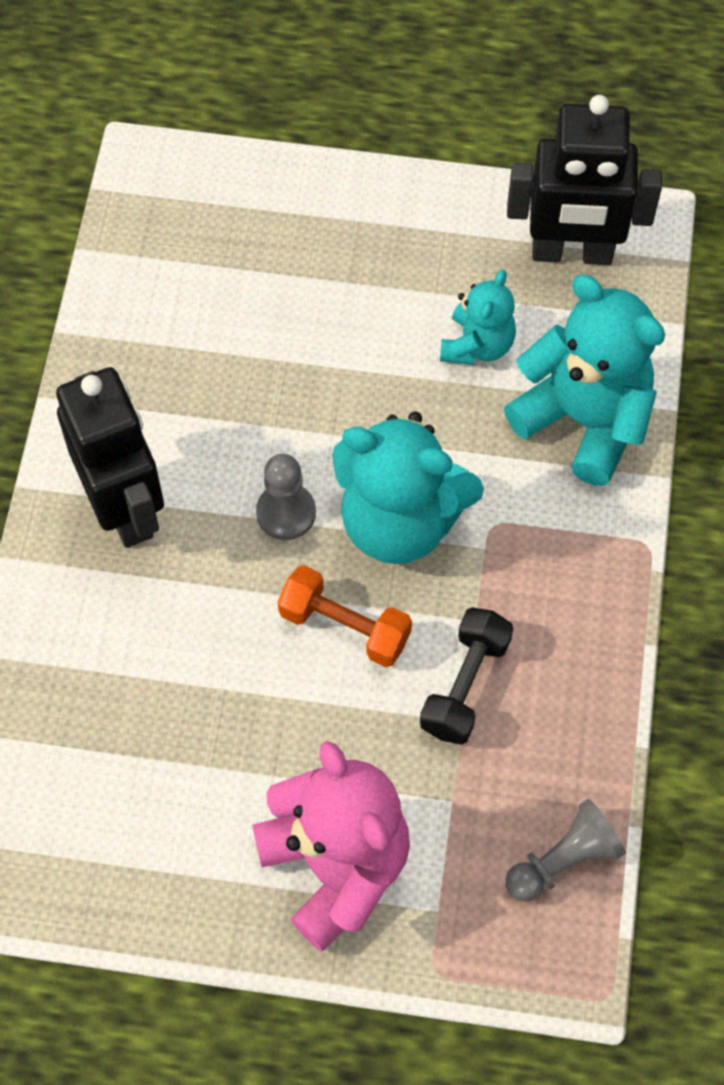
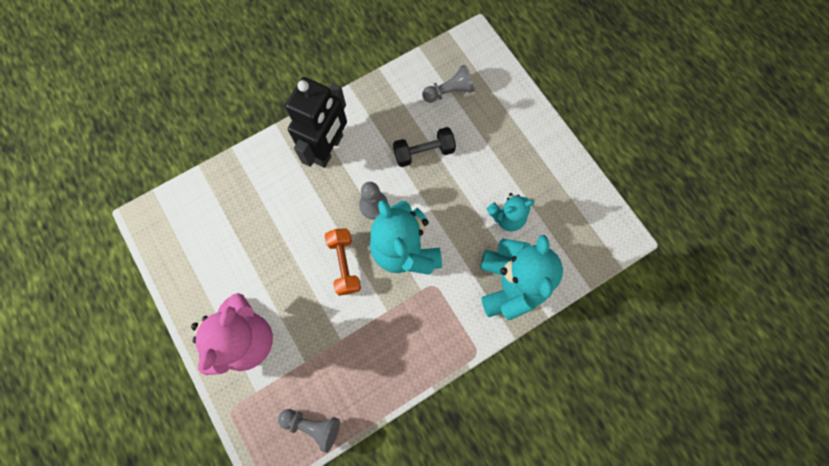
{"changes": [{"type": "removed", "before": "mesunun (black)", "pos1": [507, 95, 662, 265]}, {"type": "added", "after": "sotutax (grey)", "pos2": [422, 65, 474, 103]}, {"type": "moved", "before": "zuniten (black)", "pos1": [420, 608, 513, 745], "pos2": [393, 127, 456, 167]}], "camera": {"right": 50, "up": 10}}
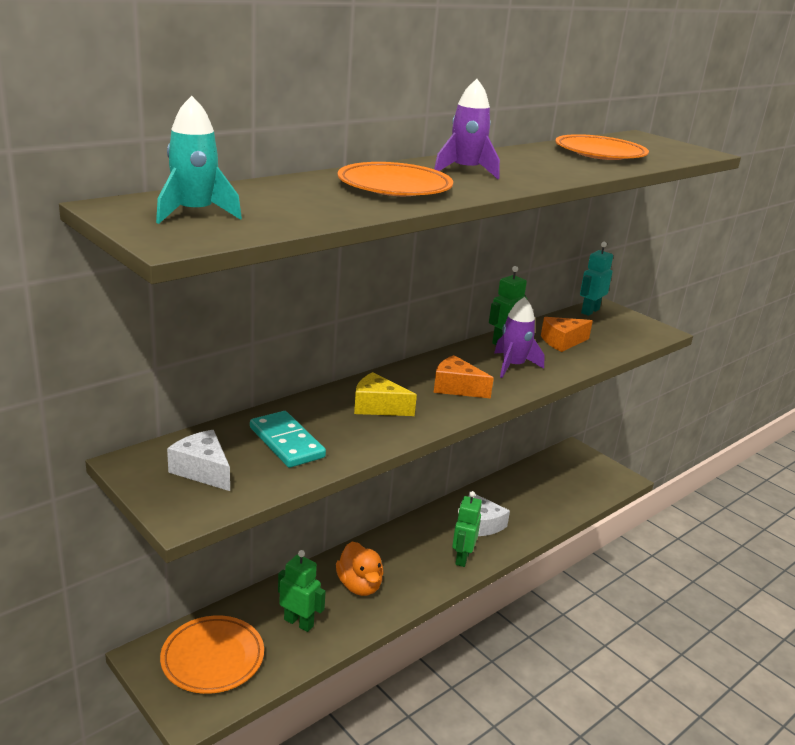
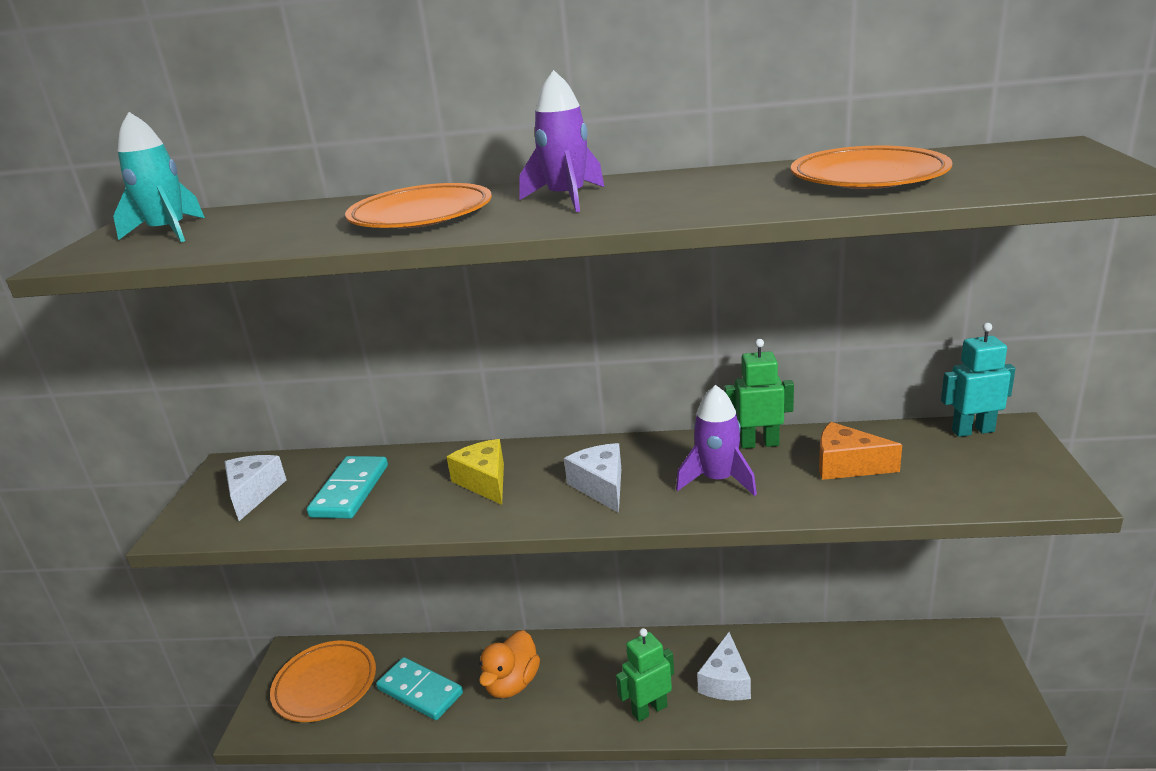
{"changes": [{"type": "replaced", "before": "mesunun (green)", "after": "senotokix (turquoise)", "pos1": [278, 550, 326, 632], "pos2": [376, 657, 463, 720]}, {"type": "recoloured", "before": "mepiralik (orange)", "after": "mepiralik (white)", "pos1": [434, 355, 494, 399], "pos2": [564, 443, 621, 513]}], "camera": {"right": 50, "up": 0}}
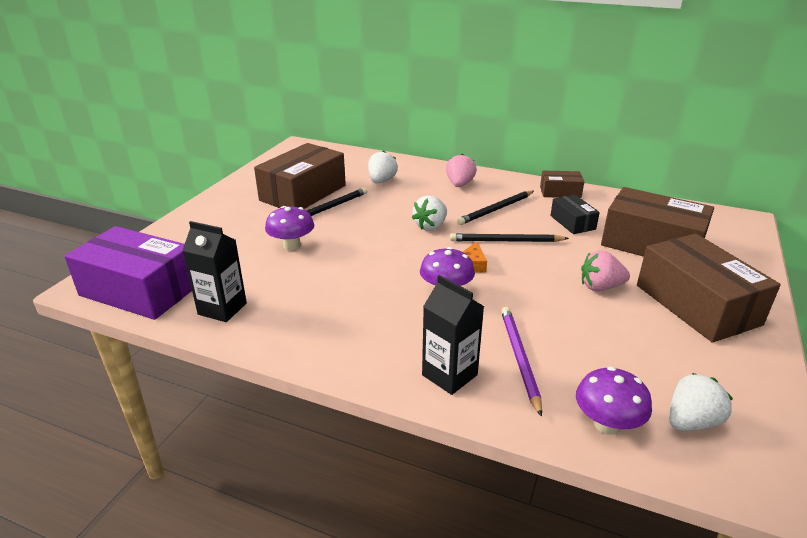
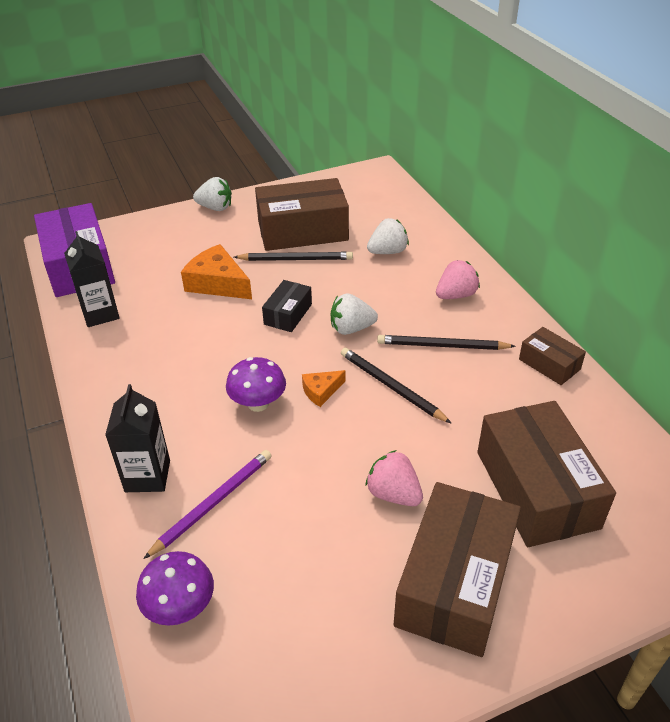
{"changes": [{"type": "moved", "before": "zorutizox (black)", "pos1": [550, 195, 600, 234], "pos2": [262, 280, 312, 332]}, {"type": "moved", "before": "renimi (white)", "pos1": [669, 373, 733, 431], "pos2": [193, 177, 232, 211]}, {"type": "replaced", "before": "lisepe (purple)", "after": "mepiralik (orange)", "pos1": [265, 206, 314, 250], "pos2": [181, 244, 252, 299]}], "camera": {"right": 45, "up": 10}}
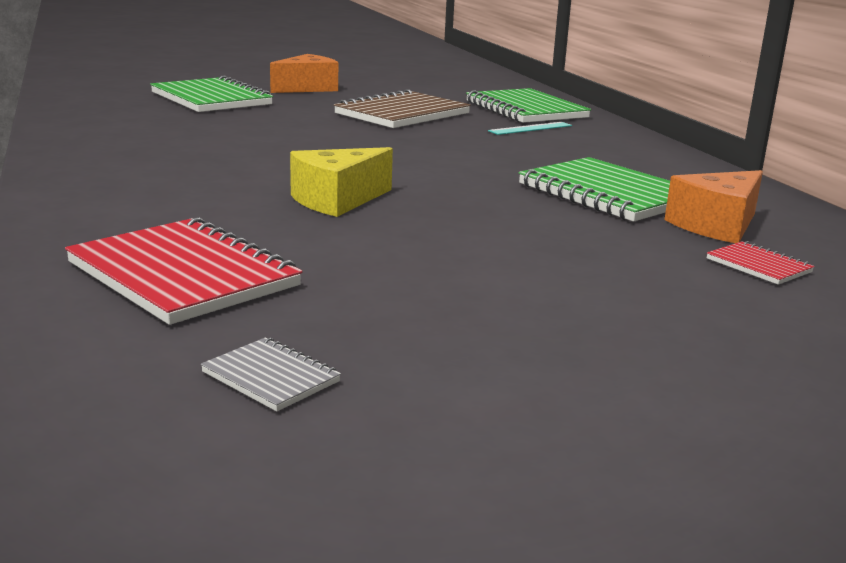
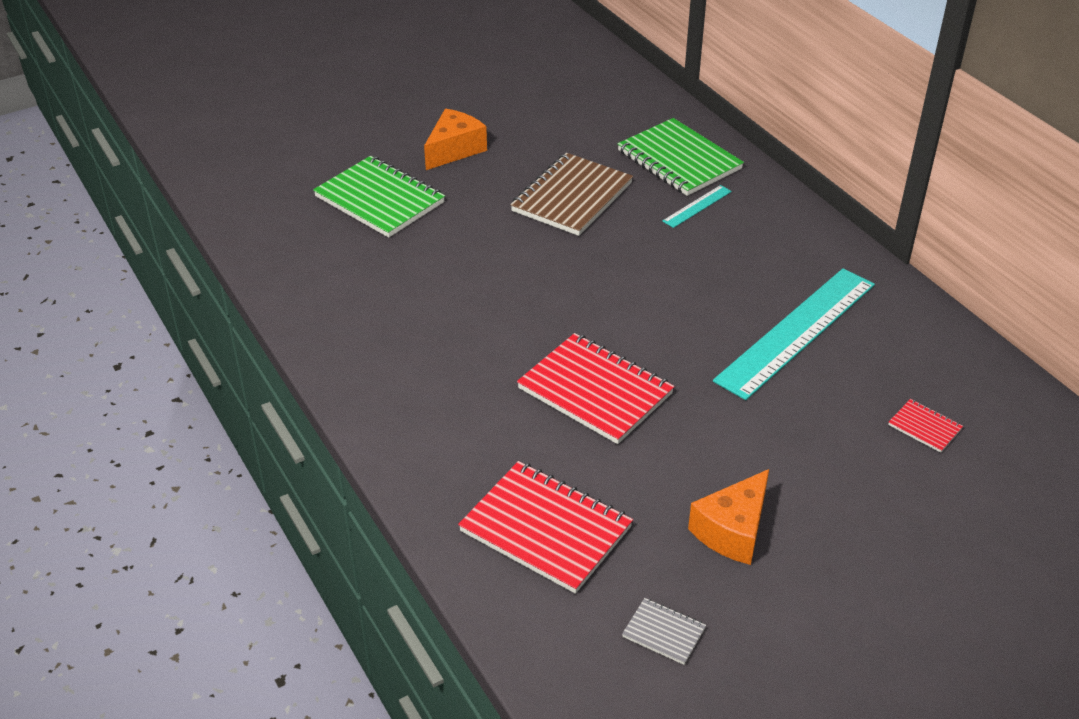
{"changes": [{"type": "moved", "before": "mepiralik (orange)", "pos1": [664, 170, 763, 243], "pos2": [688, 469, 769, 565]}, {"type": "replaced", "before": "mepiralik (yellow)", "after": "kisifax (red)", "pos1": [290, 147, 393, 217], "pos2": [517, 333, 675, 444]}, {"type": "replaced", "before": "kisifax (green)", "after": "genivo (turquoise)", "pos1": [519, 157, 670, 222], "pos2": [713, 268, 875, 400]}], "camera": {"right": -10, "up": 20}}
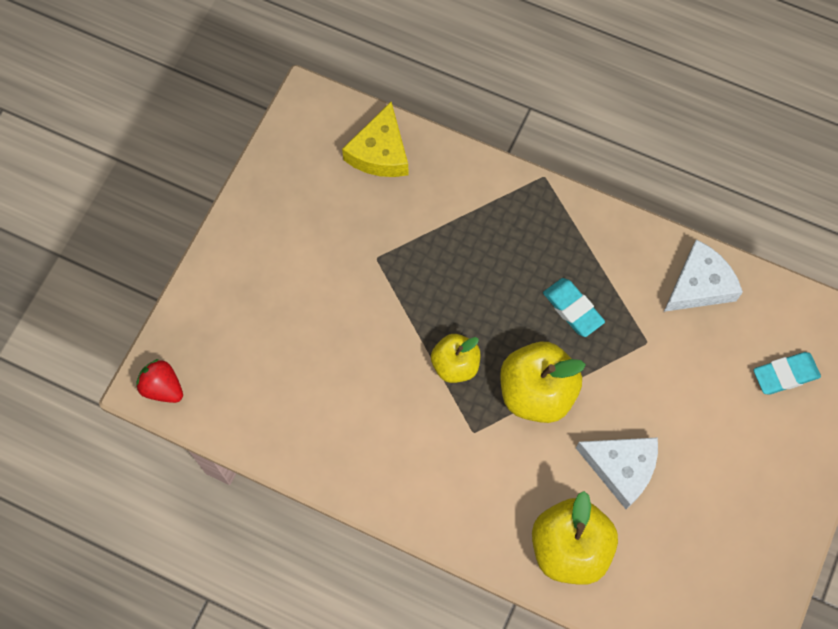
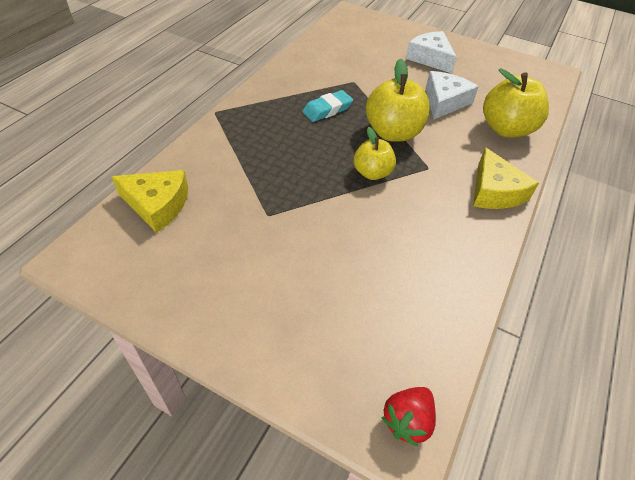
{"changes": [{"type": "removed", "before": "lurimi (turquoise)", "pos1": [753, 352, 821, 394]}, {"type": "added", "after": "mepiralik (yellow)", "pos2": [473, 147, 539, 209]}, {"type": "moved", "before": "mepiralik (white)", "pos1": [664, 239, 743, 312], "pos2": [406, 31, 457, 73]}], "camera": {"right": -90, "up": -20}}
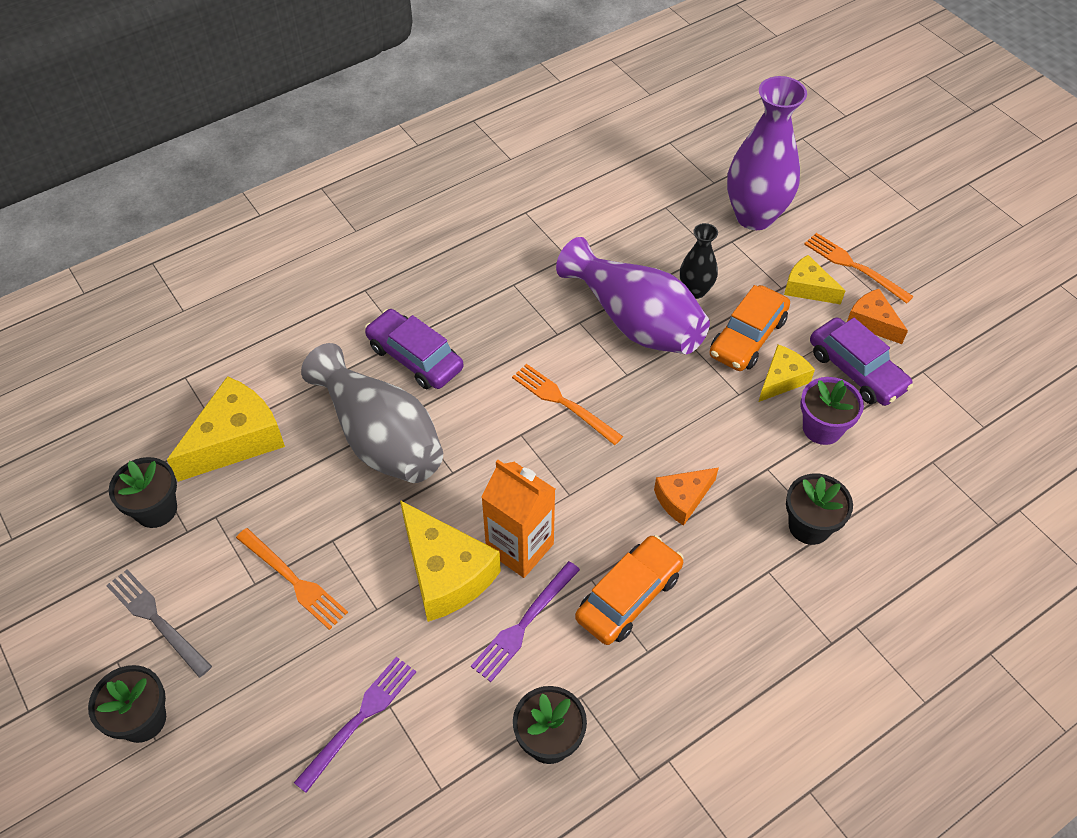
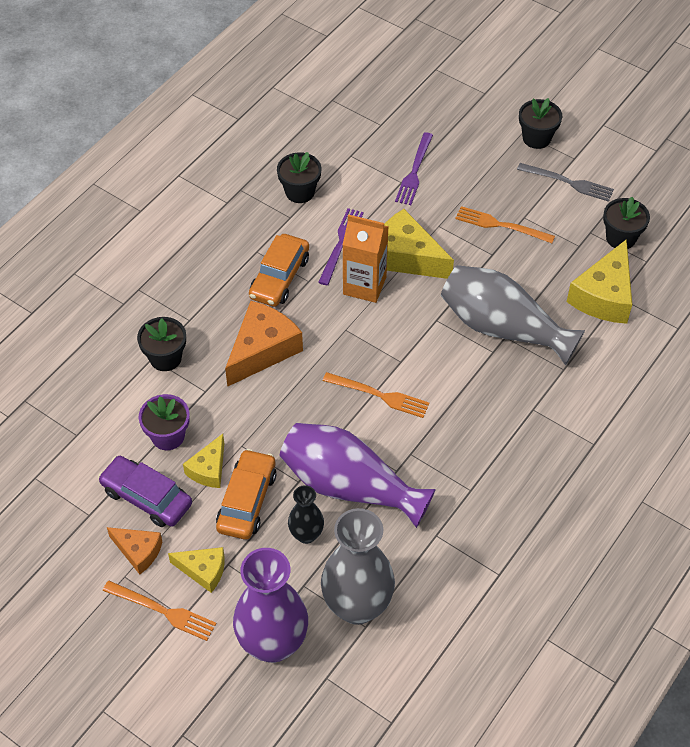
{"changes": [{"type": "removed", "before": "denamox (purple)", "pos1": [365, 309, 464, 389]}, {"type": "added", "after": "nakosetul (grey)", "pos2": [321, 508, 395, 625]}, {"type": "resized", "before": "mepiralik (orange)", "pos1": [654, 467, 719, 526], "pos2": [225, 301, 303, 387], "scale": 1.73}], "camera": {"right": 160, "up": 0}}
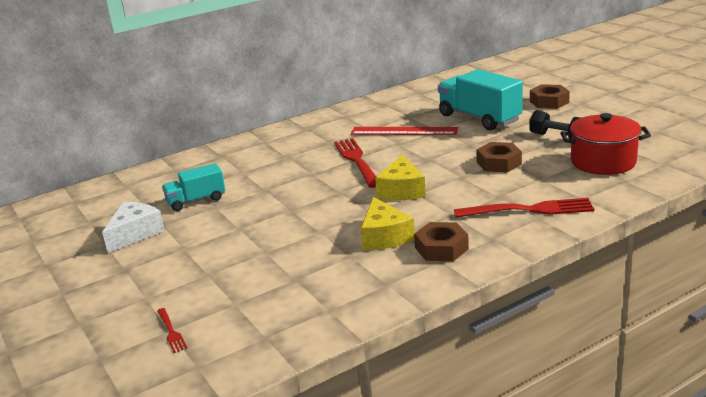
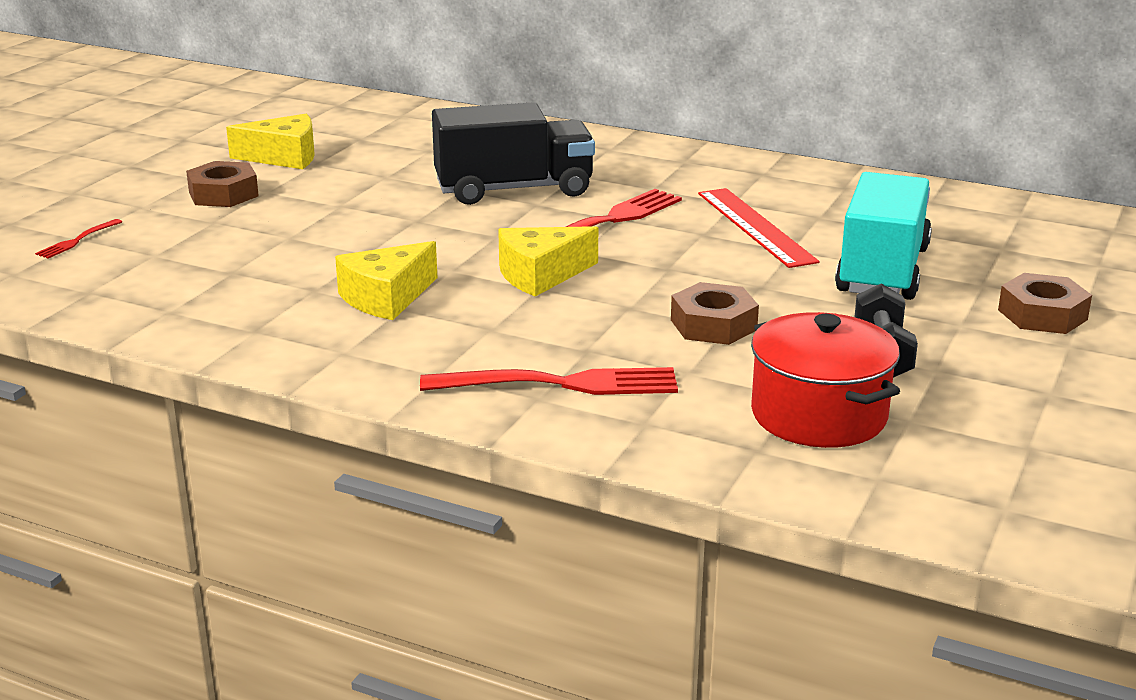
{"changes": [{"type": "removed", "before": "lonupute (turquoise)", "pos1": [162, 163, 225, 211]}, {"type": "added", "after": "lonupute (black)", "pos2": [432, 102, 595, 205]}, {"type": "moved", "before": "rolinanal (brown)", "pos1": [414, 222, 469, 261], "pos2": [186, 161, 259, 207]}, {"type": "recoloured", "before": "mepiralik (white)", "after": "mepiralik (yellow)", "pos1": [102, 202, 165, 253], "pos2": [226, 114, 315, 169]}, {"type": "turned", "before": "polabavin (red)", "pos1": [454, 198, 594, 218], "pos2": [420, 367, 678, 395], "turn": -60}], "camera": {"right": 55, "up": 0}}
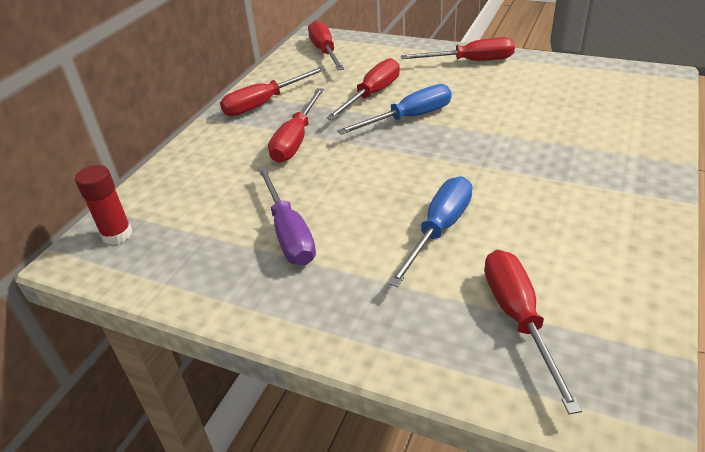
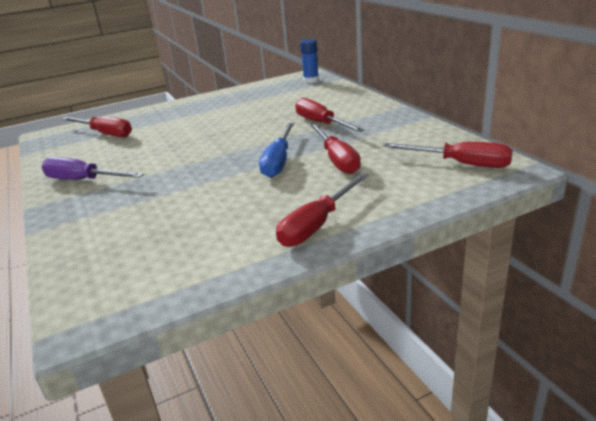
{"changes": [{"type": "removed", "before": "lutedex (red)", "pos1": [220, 67, 326, 116]}, {"type": "removed", "before": "lutedex (blue)", "pos1": [388, 176, 473, 287]}, {"type": "moved", "before": "lutedex (purple)", "pos1": [258, 166, 316, 266], "pos2": [41, 157, 144, 180]}, {"type": "recoloured", "before": "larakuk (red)", "after": "larakuk (blue)", "pos1": [75, 165, 133, 245], "pos2": [300, 39, 319, 83]}], "camera": {"right": 130, "up": -10}}
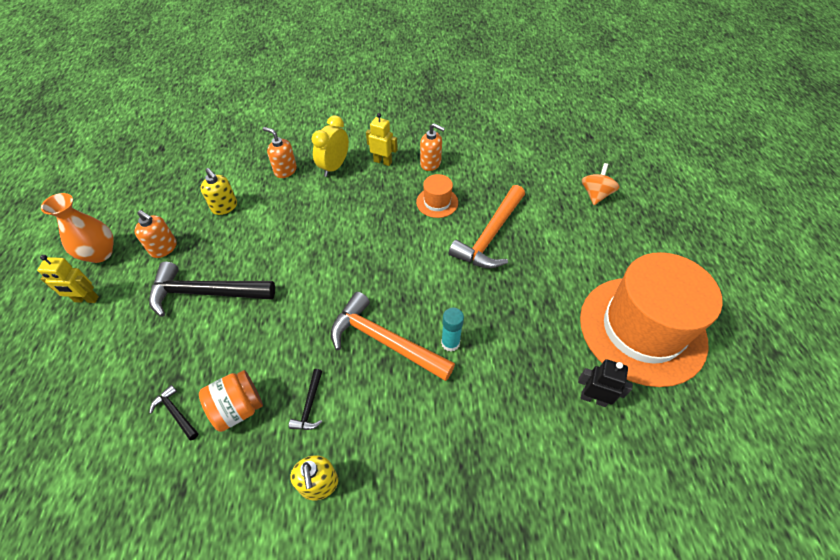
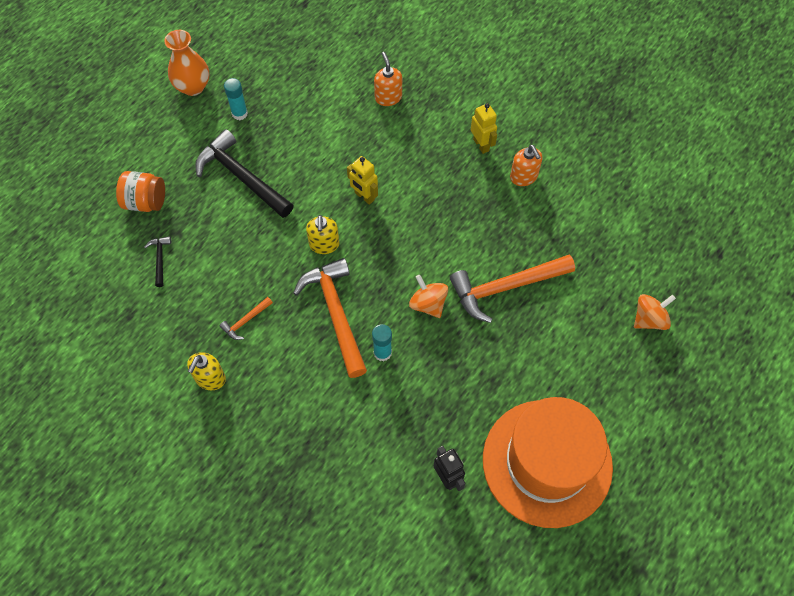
{"changes": [{"type": "removed", "before": "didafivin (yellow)", "pos1": [311, 115, 349, 177]}, {"type": "removed", "before": "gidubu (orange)", "pos1": [416, 174, 458, 218]}, {"type": "added", "after": "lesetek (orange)", "pos2": [409, 275, 448, 318]}, {"type": "moved", "before": "mesunun (yellow)", "pos1": [37, 255, 99, 303], "pos2": [347, 156, 378, 205]}, {"type": "moved", "before": "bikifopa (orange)", "pos1": [199, 370, 263, 432], "pos2": [116, 171, 165, 212]}, {"type": "moved", "before": "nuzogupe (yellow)", "pos1": [200, 168, 237, 215], "pos2": [306, 215, 339, 254]}, {"type": "replaced", "before": "nuzogupe (orange)", "after": "larakuk (turquoise)", "pos1": [135, 210, 177, 258], "pos2": [224, 78, 248, 120]}, {"type": "recoloured", "before": "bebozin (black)", "after": "bebozin (orange)", "pos1": [289, 369, 322, 430], "pos2": [220, 297, 273, 340]}], "camera": {"right": 40, "up": 10}}
